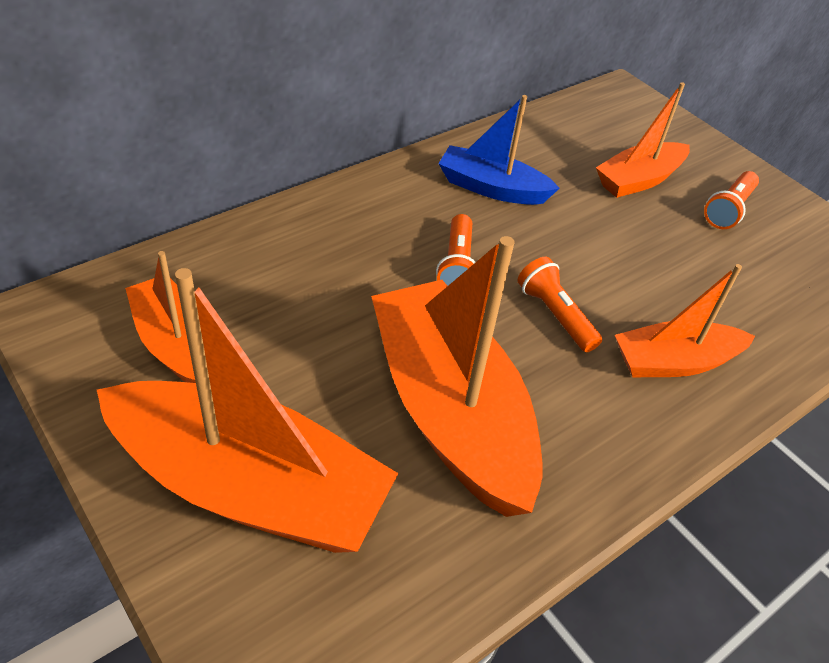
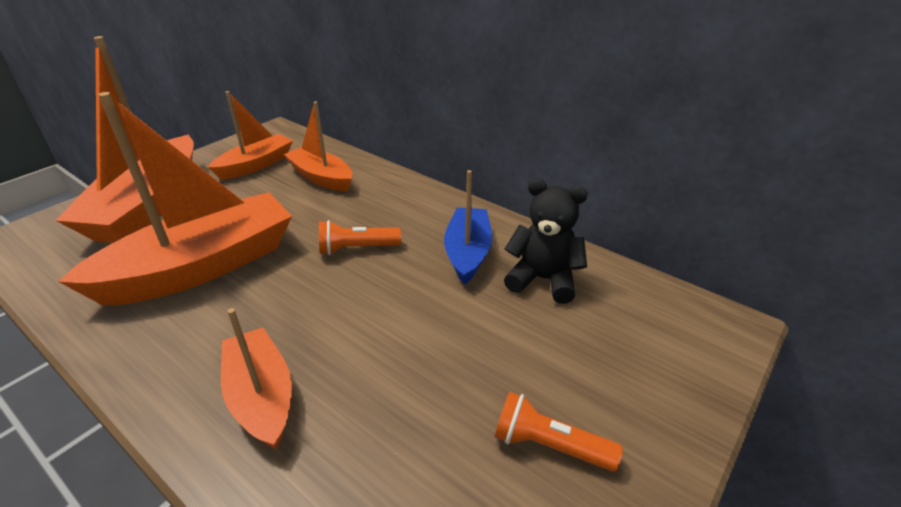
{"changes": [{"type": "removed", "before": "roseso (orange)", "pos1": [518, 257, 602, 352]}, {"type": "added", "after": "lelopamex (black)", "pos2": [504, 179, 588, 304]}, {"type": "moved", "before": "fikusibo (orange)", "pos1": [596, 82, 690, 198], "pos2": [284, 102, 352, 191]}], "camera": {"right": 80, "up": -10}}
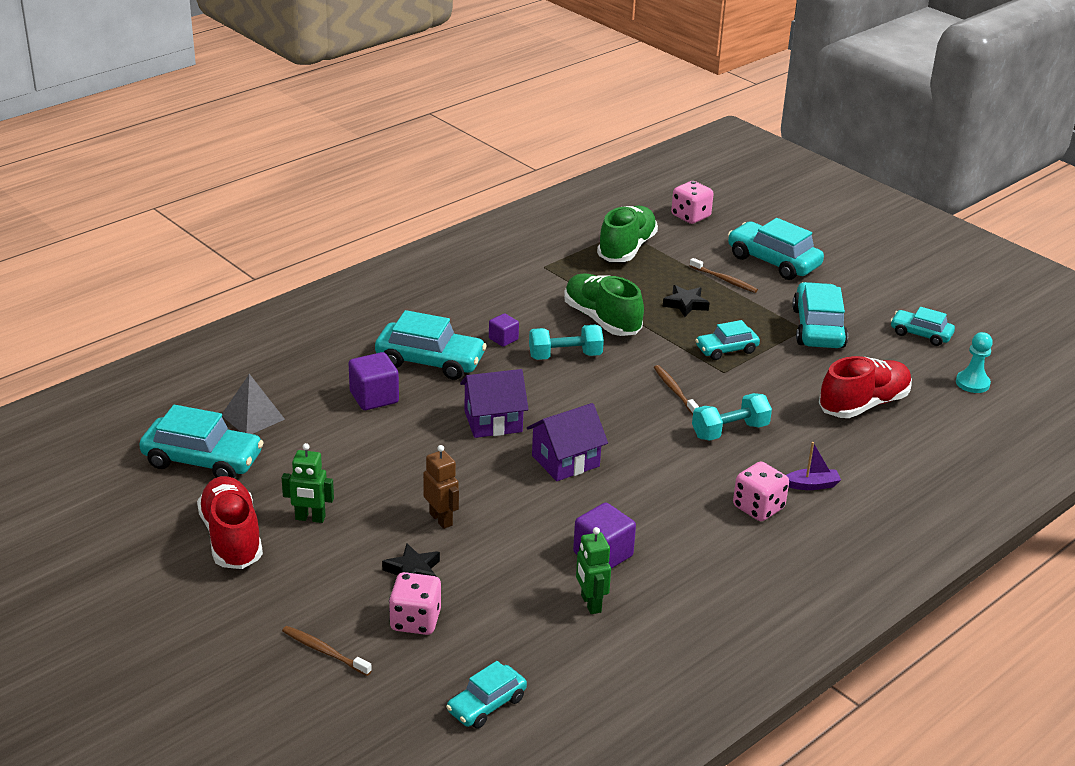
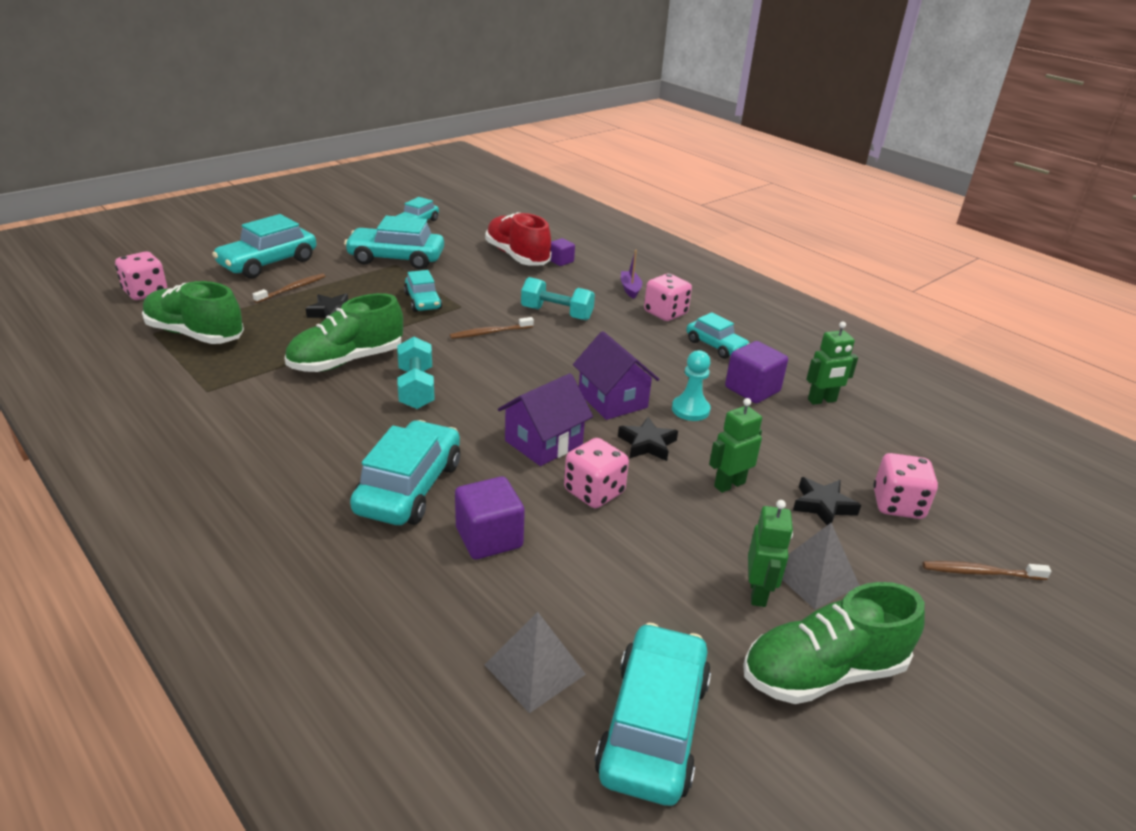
{"changes": [{"type": "added", "after": "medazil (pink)", "pos2": [564, 438, 629, 508]}, {"type": "added", "after": "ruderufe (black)", "pos2": [618, 417, 678, 461]}, {"type": "added", "after": "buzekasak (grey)", "pos2": [782, 523, 860, 609]}, {"type": "moved", "before": "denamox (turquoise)", "pos1": [446, 661, 527, 729], "pos2": [686, 312, 750, 359]}, {"type": "moved", "before": "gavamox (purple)", "pos1": [489, 313, 519, 347], "pos2": [550, 238, 575, 266]}, {"type": "moved", "before": "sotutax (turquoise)", "pos1": [956, 332, 993, 393], "pos2": [672, 350, 711, 421]}, {"type": "recoloured", "before": "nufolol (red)", "after": "nufolol (green)", "pos1": [197, 476, 263, 569], "pos2": [743, 582, 925, 704]}, {"type": "recoloured", "before": "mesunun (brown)", "after": "mesunun (green)", "pos1": [423, 445, 459, 529], "pos2": [709, 398, 762, 493]}, {"type": "turned", "before": "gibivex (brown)", "pos1": [282, 626, 372, 676], "pos2": [923, 561, 1051, 580], "turn": 60}, {"type": "turned", "before": "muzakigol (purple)", "pos1": [460, 369, 529, 438], "pos2": [498, 373, 593, 466], "turn": 60}, {"type": "turned", "before": "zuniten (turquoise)", "pos1": [692, 393, 772, 441], "pos2": [521, 277, 595, 320], "turn": -45}], "camera": {"right": -90, "up": 0}}
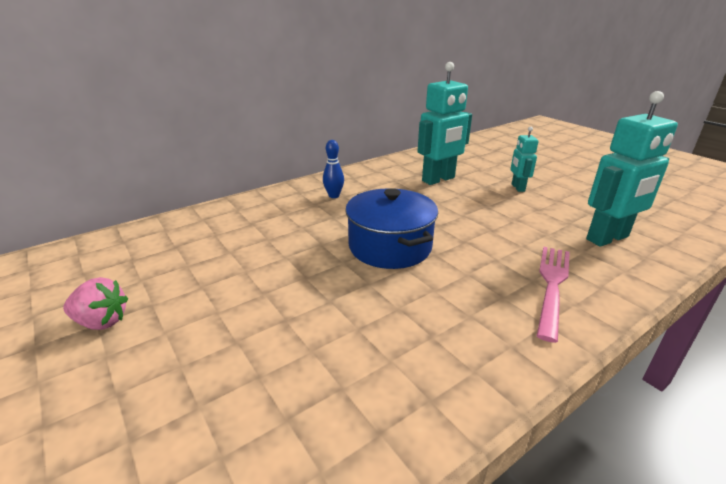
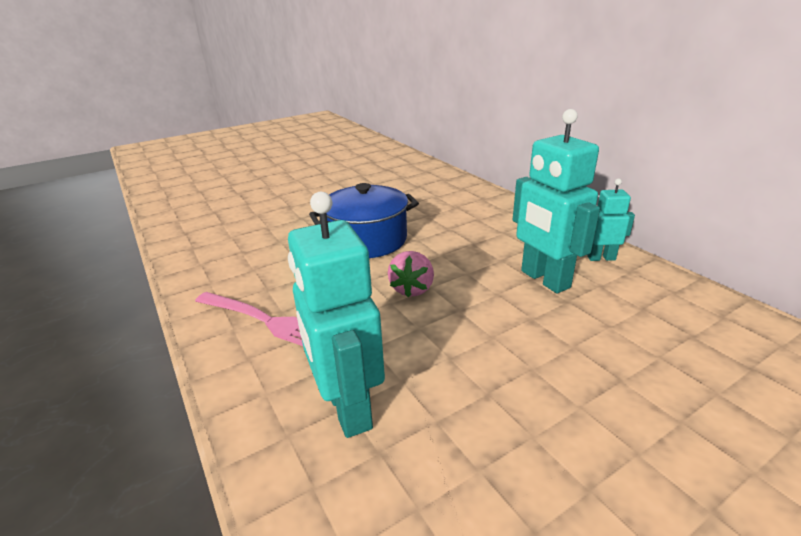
{"changes": [{"type": "removed", "before": "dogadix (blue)", "pos1": [323, 140, 344, 198]}, {"type": "moved", "before": "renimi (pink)", "pos1": [63, 277, 128, 330], "pos2": [388, 251, 434, 297]}, {"type": "moved", "before": "mesunun (turquoise)", "pos1": [511, 127, 539, 192], "pos2": [587, 179, 635, 261]}], "camera": {"right": 95, "up": 0}}
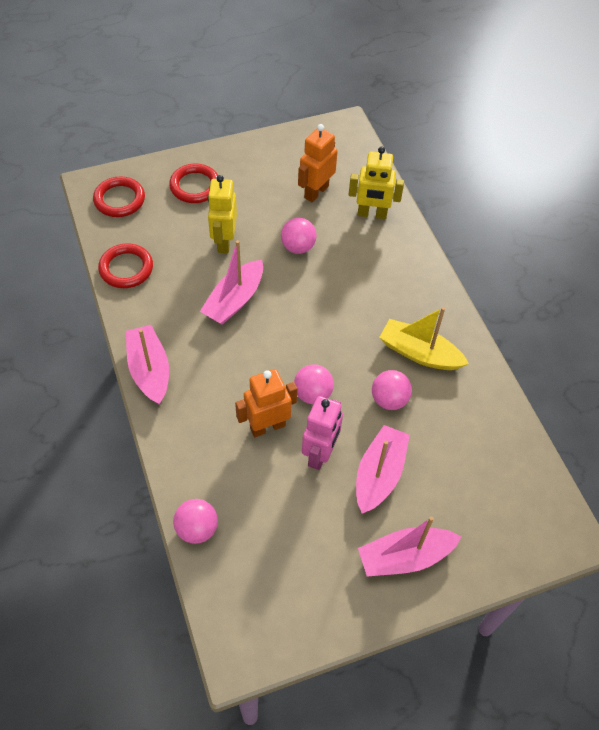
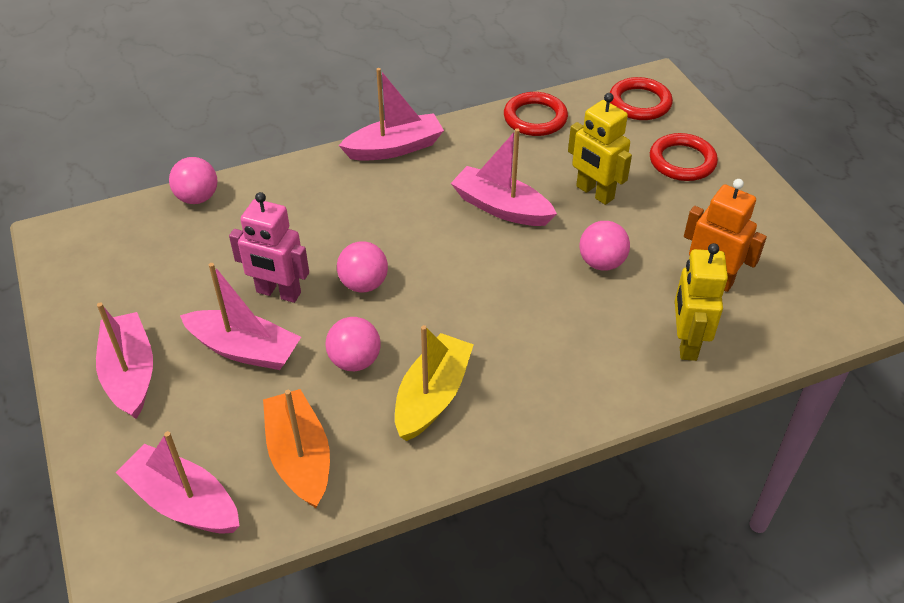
{"changes": [{"type": "removed", "before": "mesunun (orange)", "pos1": [235, 369, 297, 437]}, {"type": "added", "after": "fikusibo (pink)", "pos2": [116, 431, 240, 533]}, {"type": "added", "after": "fikusibo (orange)", "pos2": [263, 389, 330, 508]}, {"type": "turned", "before": "mesunun (yellow)", "pos1": [208, 175, 237, 253], "pos2": [568, 93, 632, 205], "turn": -135}], "camera": {"right": 90, "up": -10}}
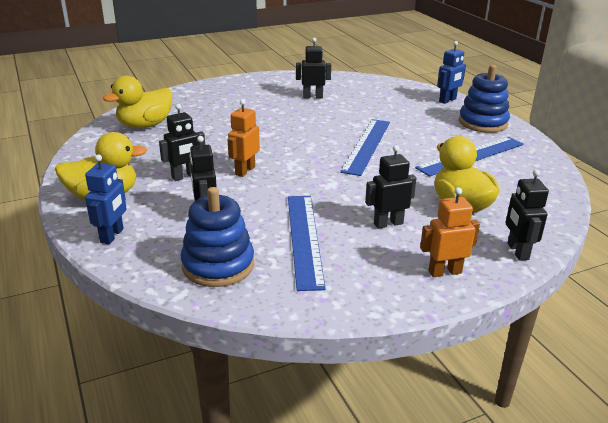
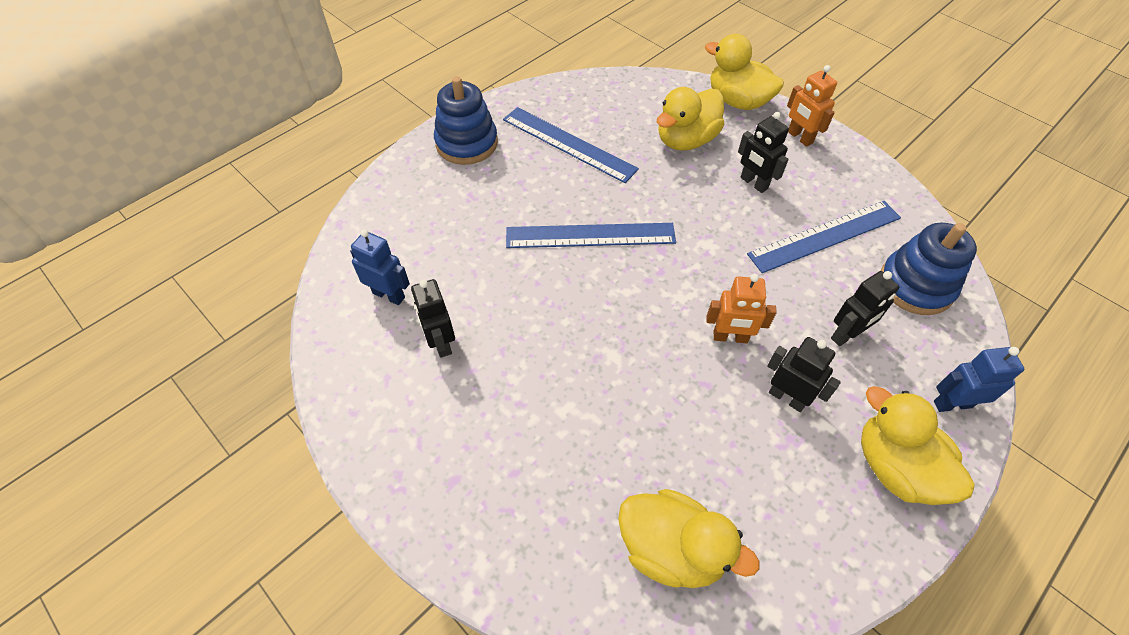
{"changes": [{"type": "moved", "before": "mesunun (blue)", "pos1": [437, 41, 466, 104], "pos2": [350, 229, 410, 305]}, {"type": "replaced", "before": "mesunun (black)", "after": "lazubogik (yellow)", "pos1": [506, 169, 549, 260], "pos2": [705, 34, 784, 110]}], "camera": {"right": -110, "up": 25}}
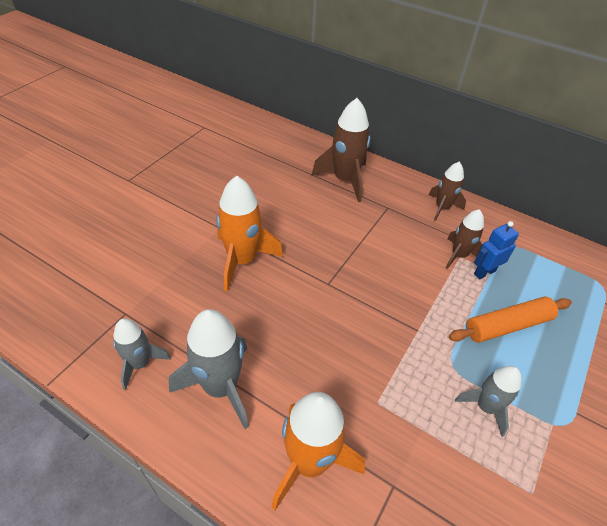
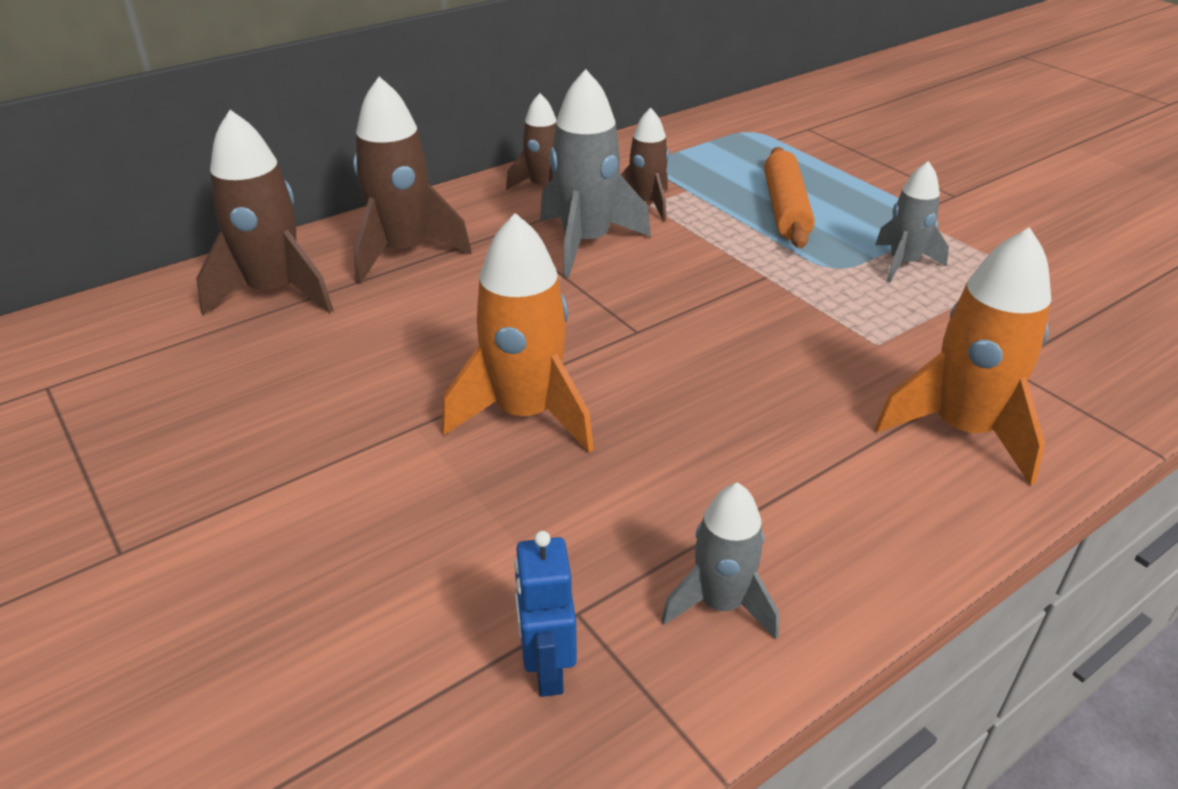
{"changes": [{"type": "added", "after": "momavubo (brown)", "pos2": [196, 110, 333, 315]}, {"type": "moved", "before": "momavubo (grey)", "pos1": [169, 309, 249, 429], "pos2": [540, 69, 651, 278]}, {"type": "moved", "before": "mesunun (blue)", "pos1": [474, 221, 519, 279], "pos2": [514, 531, 577, 697]}], "camera": {"right": -65, "up": -10}}
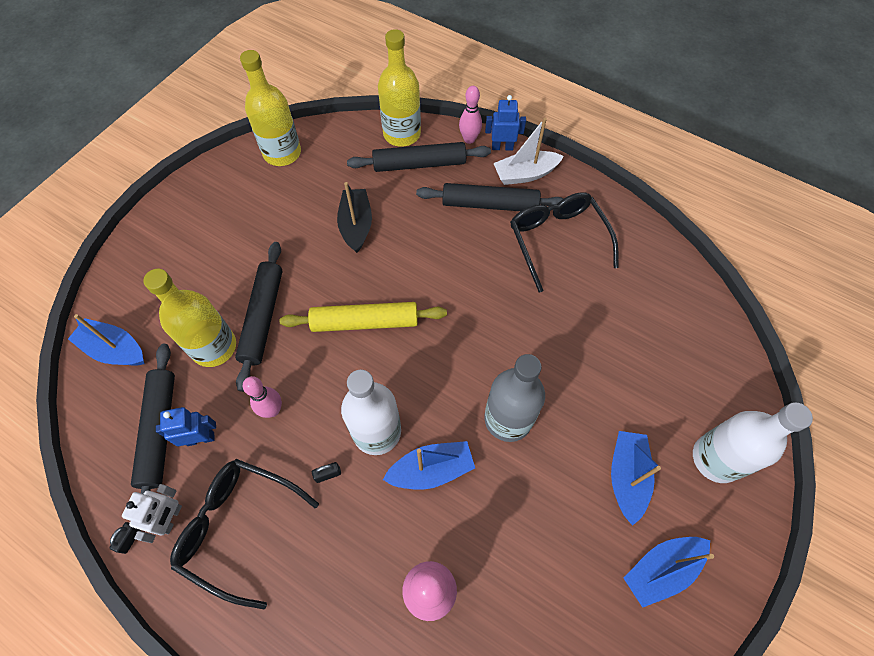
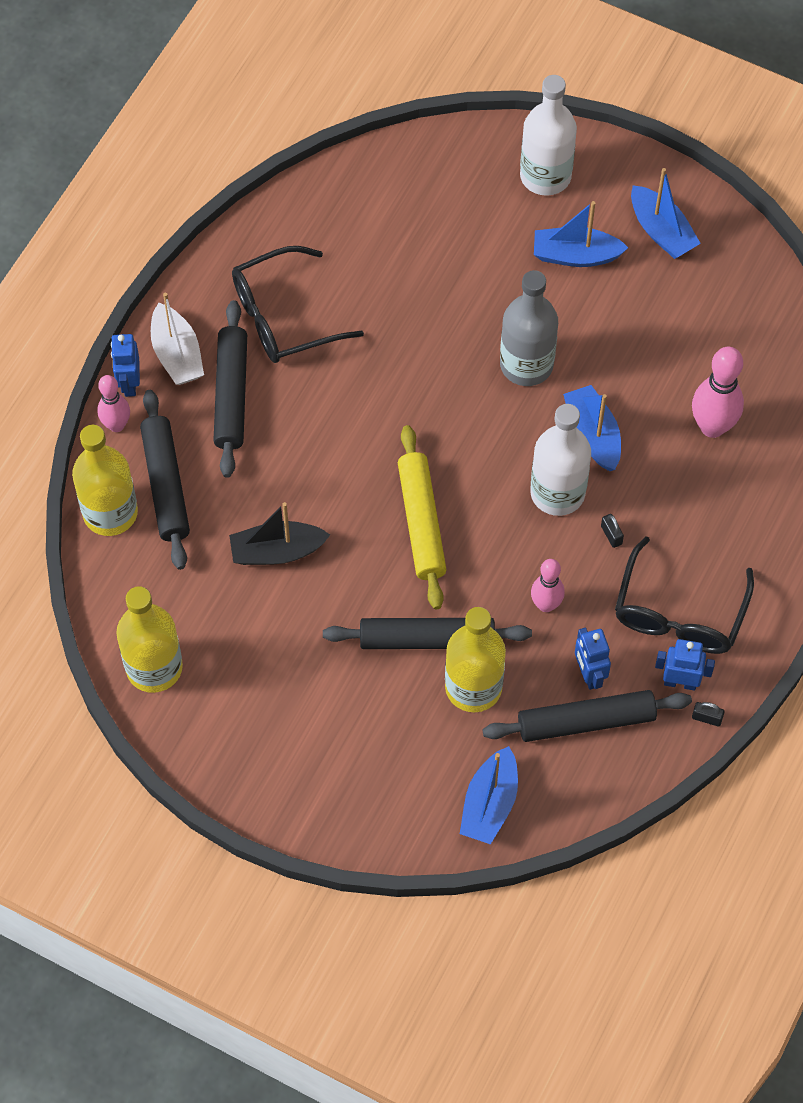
{"changes": [{"type": "recoloured", "before": "mesunun (white)", "after": "mesunun (blue)", "pos1": [122, 484, 182, 543], "pos2": [655, 639, 715, 691]}], "camera": {"right": -95, "up": 0}}
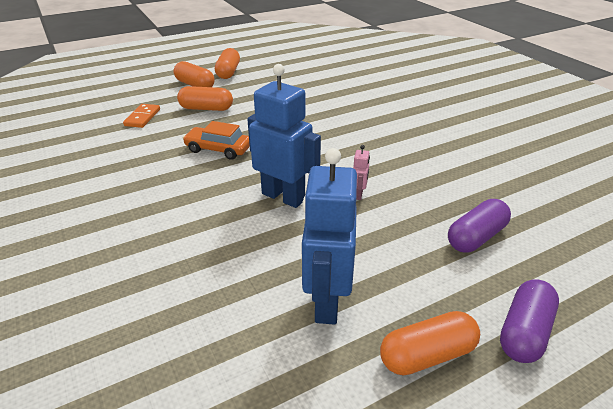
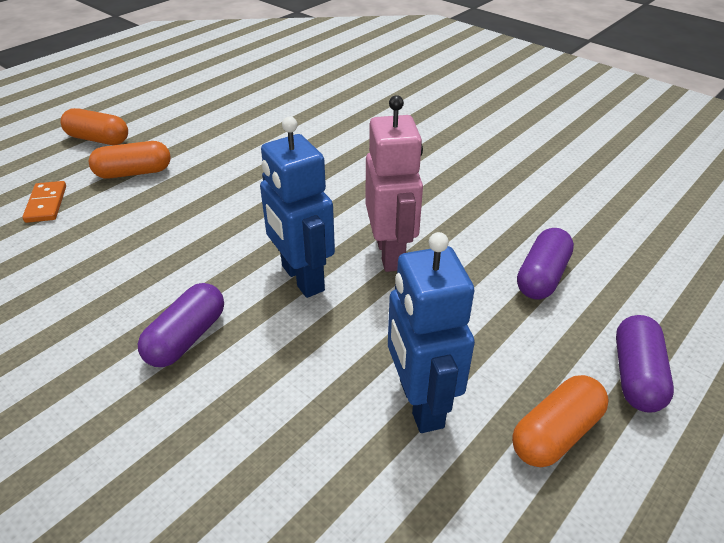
{"changes": [{"type": "removed", "before": "denamox (orange)", "pos1": [183, 121, 250, 160]}, {"type": "removed", "before": "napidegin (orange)", "pos1": [215, 48, 240, 79]}, {"type": "added", "after": "napidegin (purple)", "pos2": [138, 283, 224, 367]}, {"type": "turned", "before": "mesunun (blue)", "pos1": [247, 64, 321, 208], "pos2": [260, 117, 335, 298], "turn": -135}, {"type": "resized", "before": "mesunun (pink)", "pos1": [353, 145, 370, 200], "pos2": [366, 95, 423, 272], "scale": 2.38}], "camera": {"right": -20, "up": 5}}
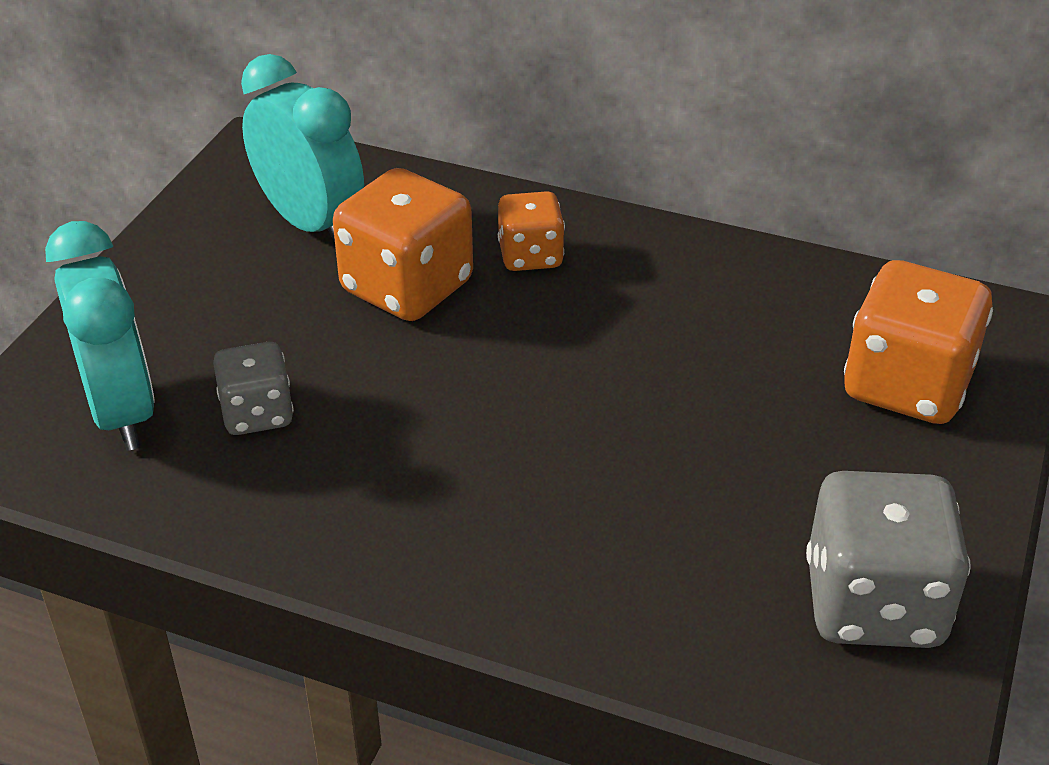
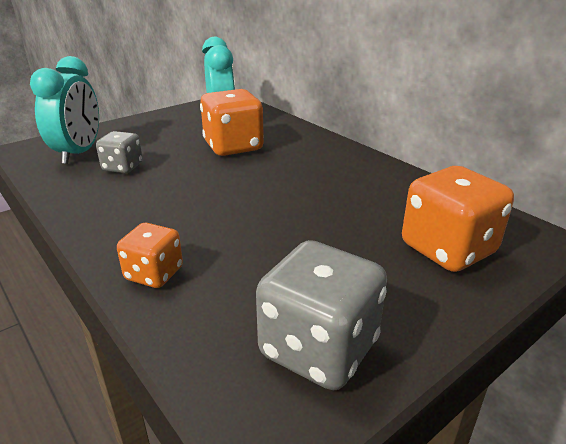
{"changes": [{"type": "moved", "before": "medazil (orange)", "pos1": [498, 191, 565, 271], "pos2": [117, 223, 183, 288]}], "camera": {"right": 30, "up": -10}}
